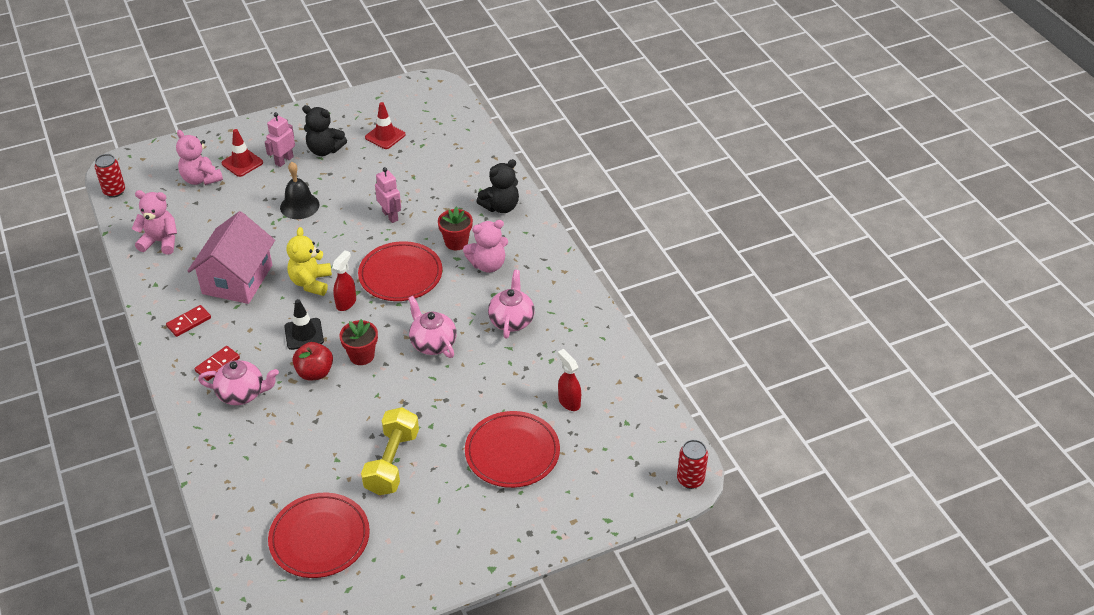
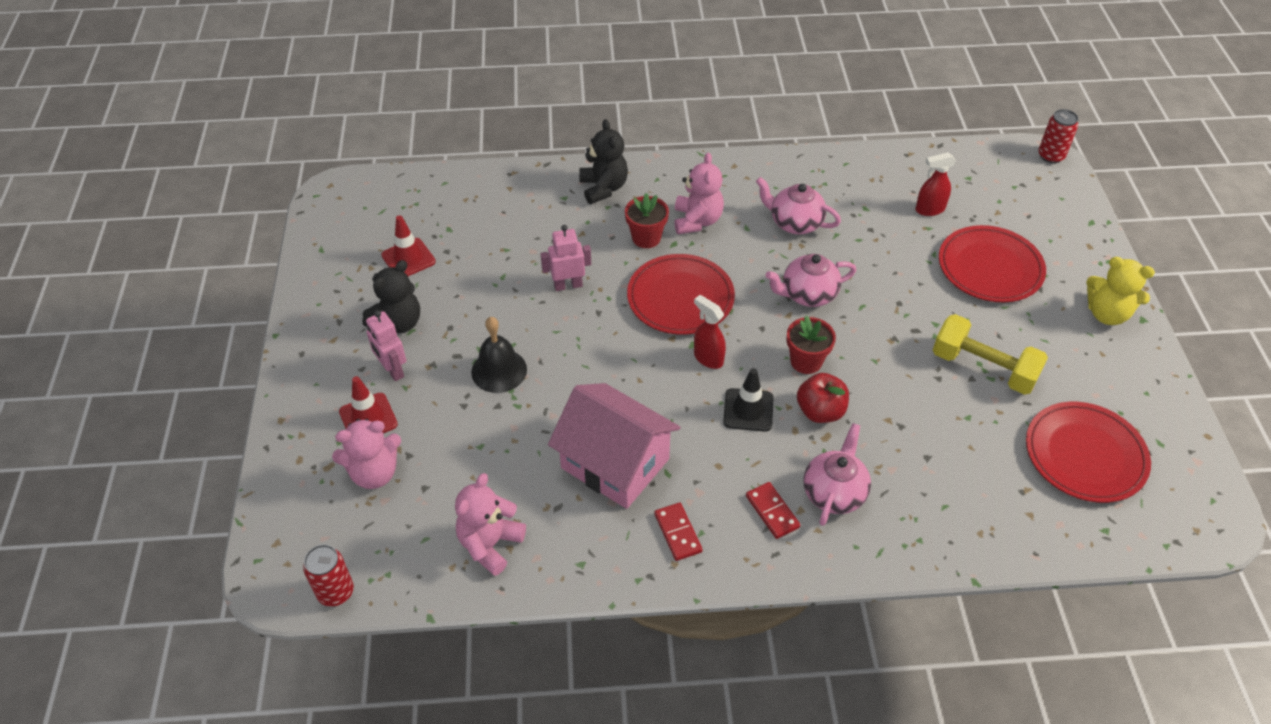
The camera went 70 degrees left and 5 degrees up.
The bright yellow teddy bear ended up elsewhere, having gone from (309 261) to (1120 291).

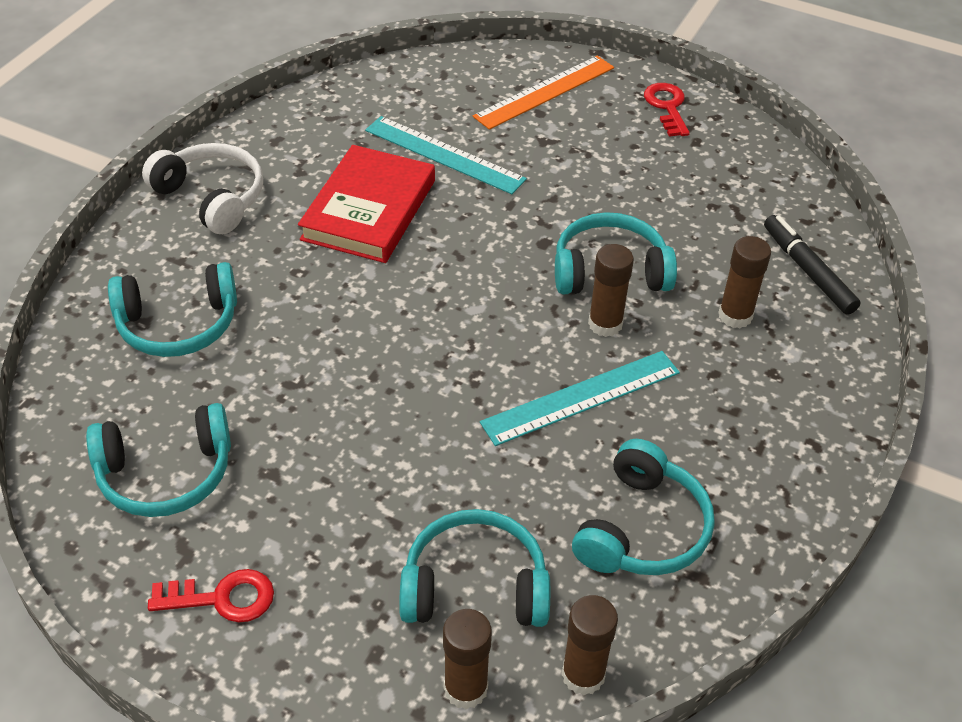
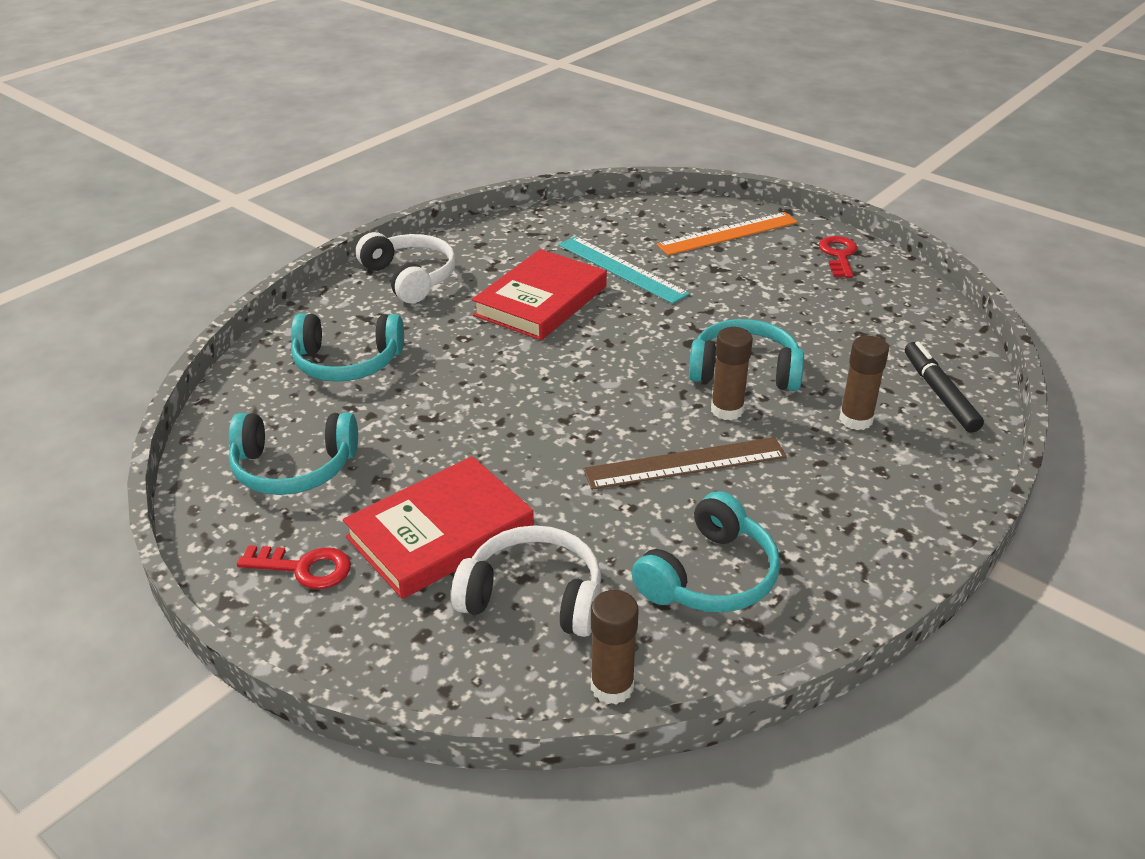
The camera went 15 degrees right and 10 degrees down.
The second view gained the red hardback at (438 527).
What was the aqua headset at (474 568) turned into the white headset at (526 581).
What was the aqua straightedge at (580 398) turned into the russet straightedge at (685 463).
The second view lost the russet glue stick at (467 659).

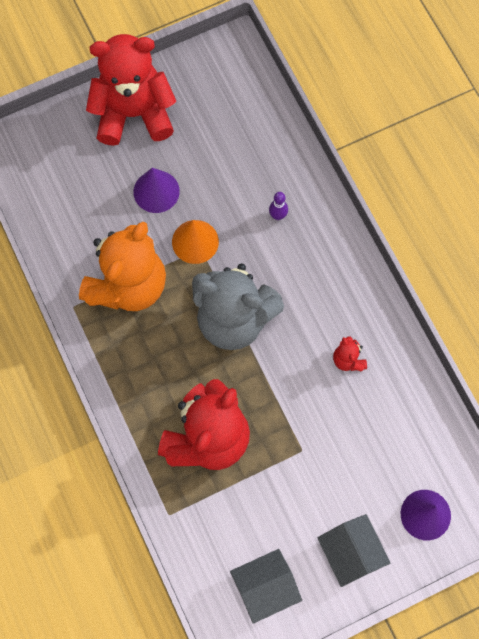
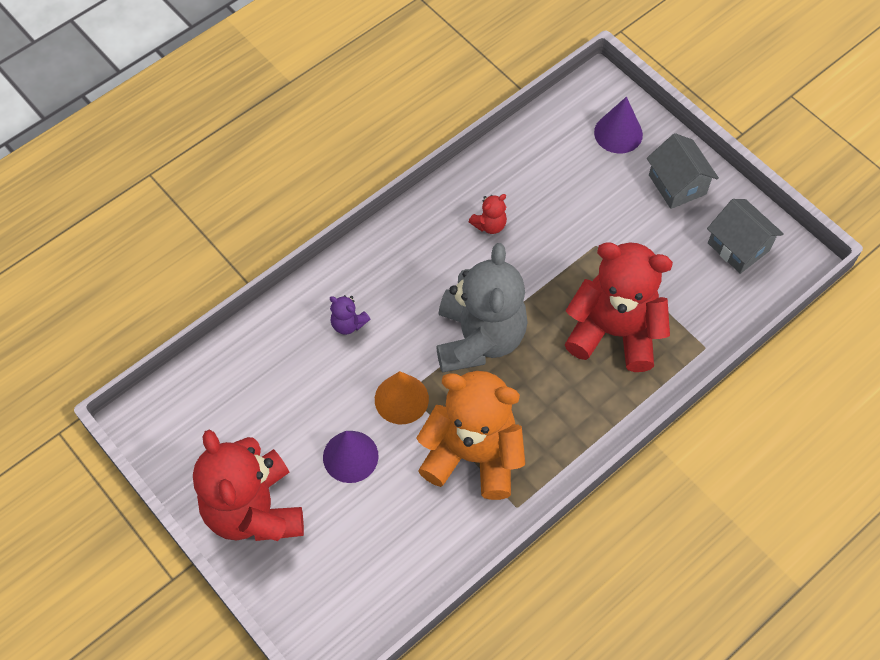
The camera went 105 degrees left and 10 degrees down.
Where the purple bowling pin stood at (278 206), the purple teddy bear came to stand at (350 315).
The ash-grey cottage at (353 550) ended up facing another way, 75 degrees counterclockwise from before.

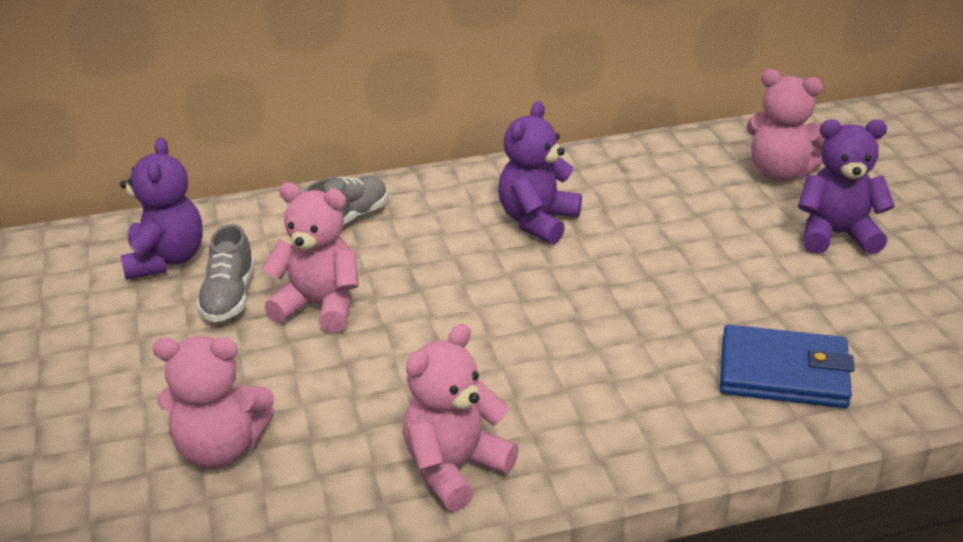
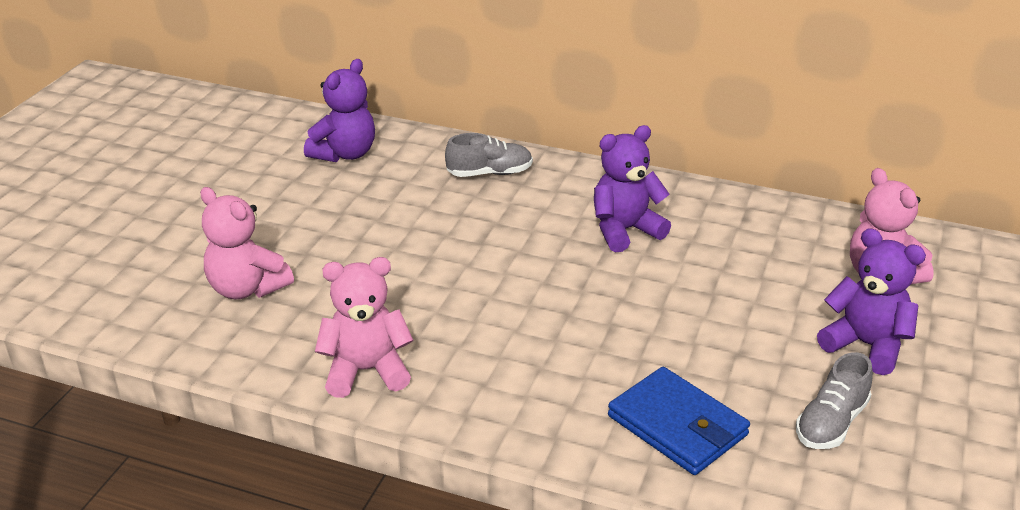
The camera went 35 degrees right and 0 degrees up.
The ash-grey shoe ended up elsewhere, having gone from (225 273) to (834 400).
The second view lost the pink teddy bear at (310 257).

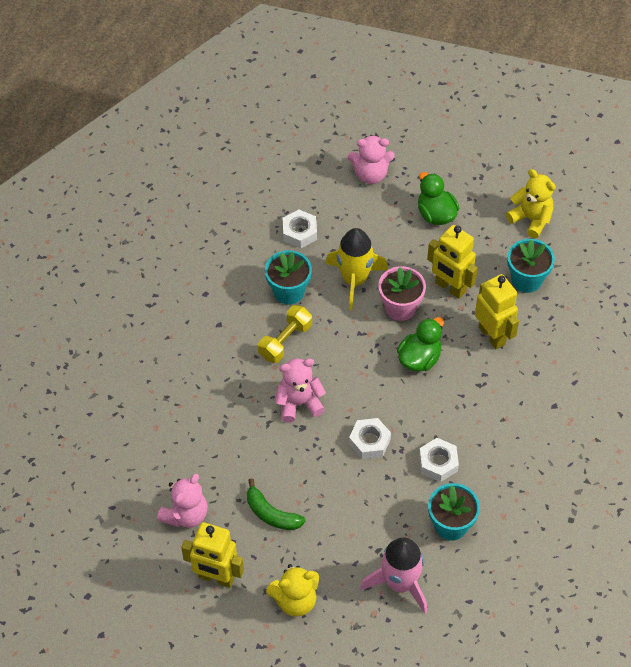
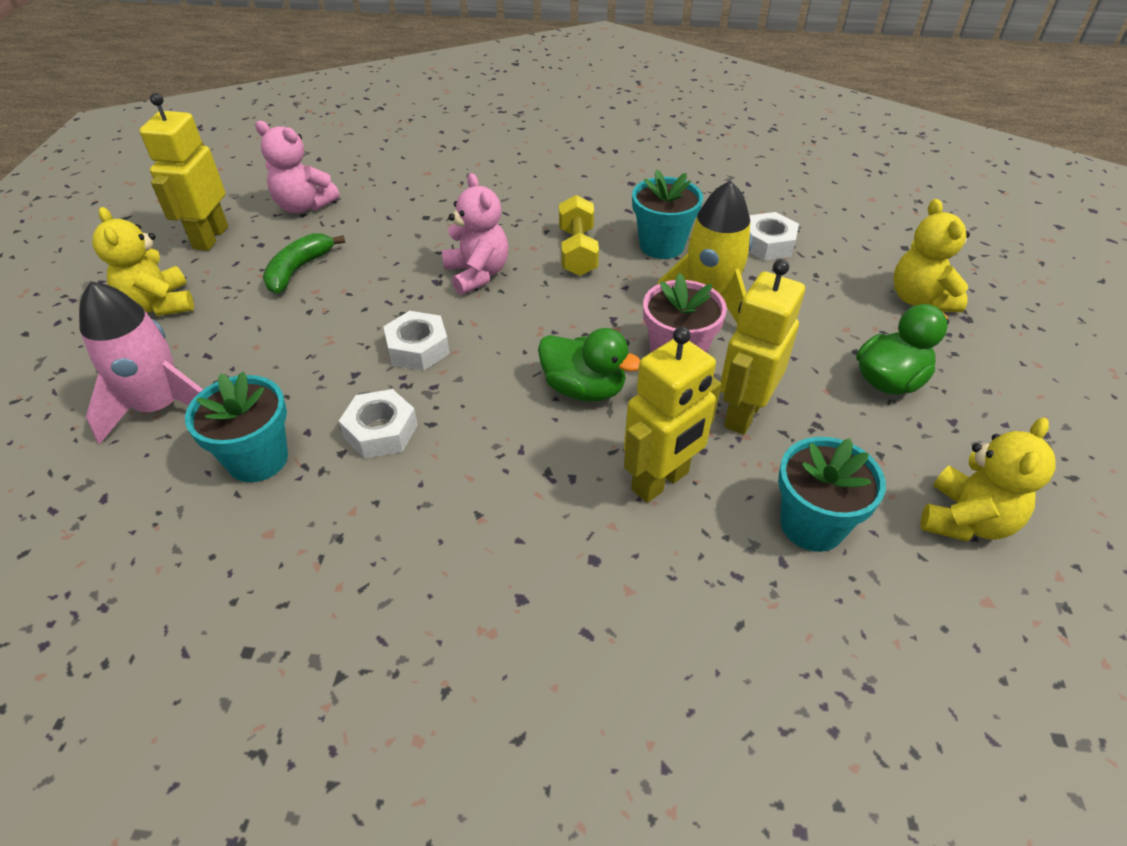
The camera went 80 degrees right and 10 degrees down.
The bright yellow hand weight at (285 334) ended up facing another way, 60 degrees clockwise from before.
What was the pink teddy bear at (371 159) turned into the bright yellow teddy bear at (931 255).

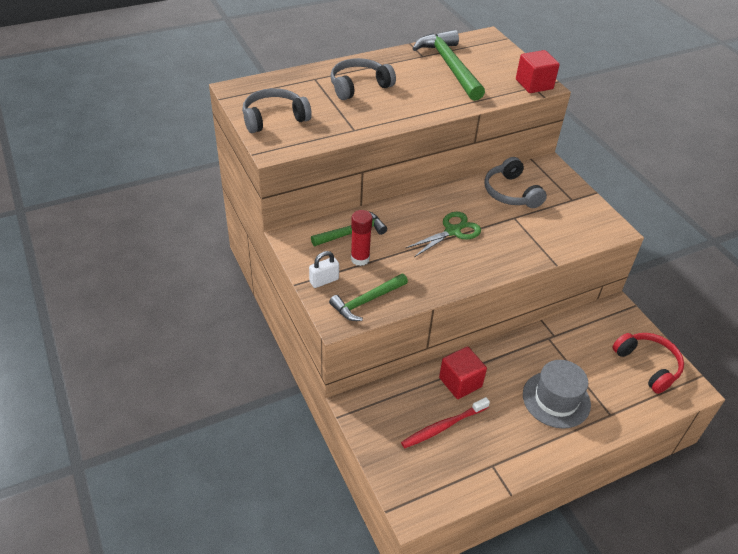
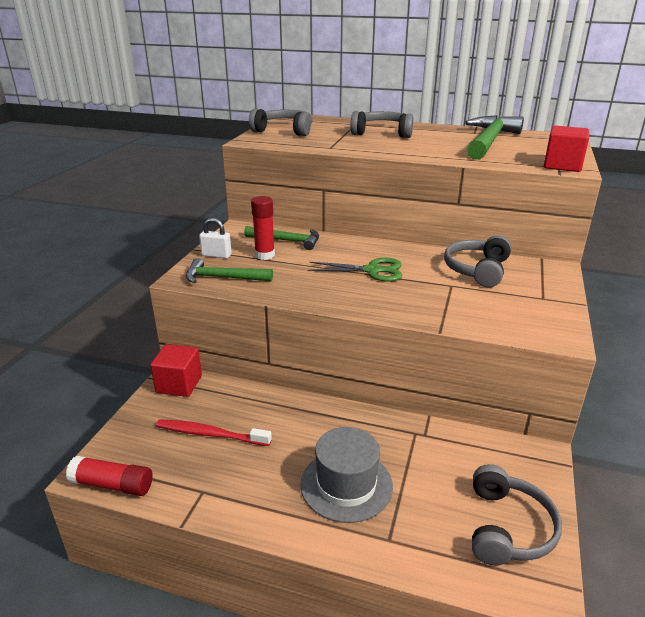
The camera went 45 degrees right and 15 degrees down.
The second view gained the red glue stick at (109 476).
The red solid cube ended up elsewhere, having gone from (463 372) to (176 370).
What was the red headset at (648 363) turned into the ash-grey headset at (517 514).

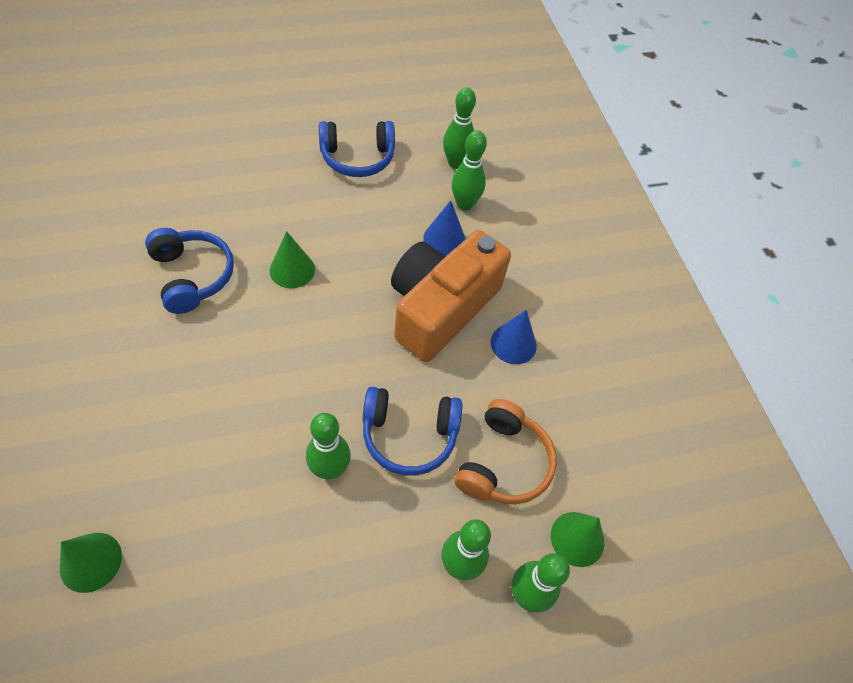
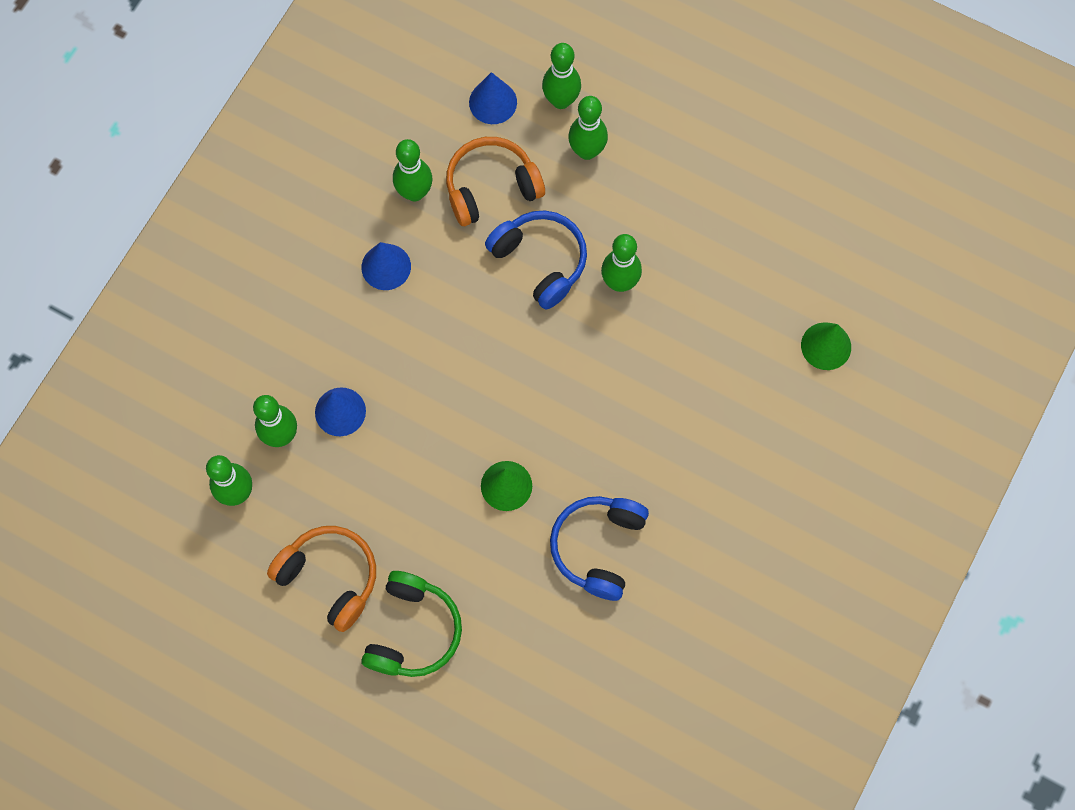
The camera went 130 degrees left and 15 degrees up.
What was the blue headset at (357 149) turned into the orange headset at (321 579).
The second view gained the emerald headset at (411 624).
The second view gained the emerald bowling pin at (412 170).
What was the emerald cone shape at (577 539) turned into the blue cone shape at (493 98).
The second view lost the orange photo camera at (451 296).

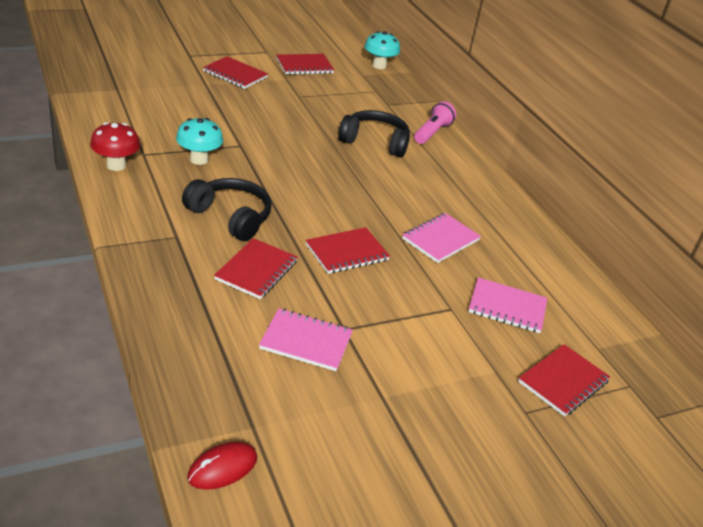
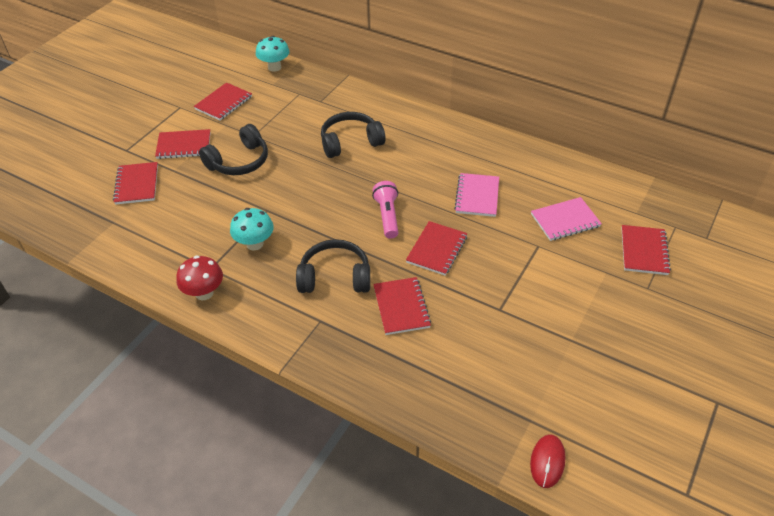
The camera went 30 degrees left and 10 degrees up.
The second view gained the red notebook at (135 183).
The second view gained the jet-black headset at (233 149).
The pink flashlight ended up elsewhere, having gone from (435 122) to (385 210).
The second view lost the pink notebook at (306 339).

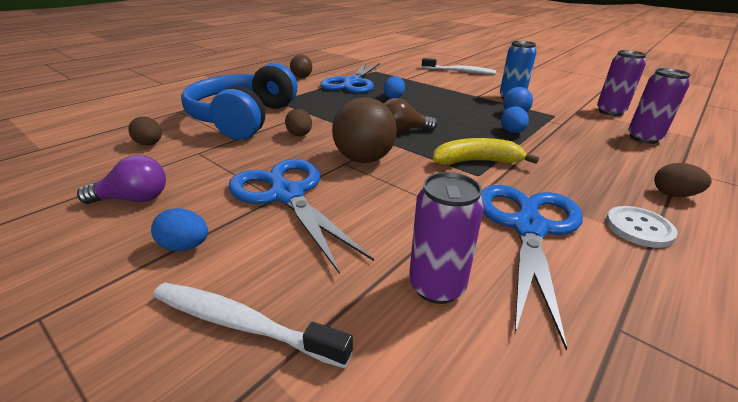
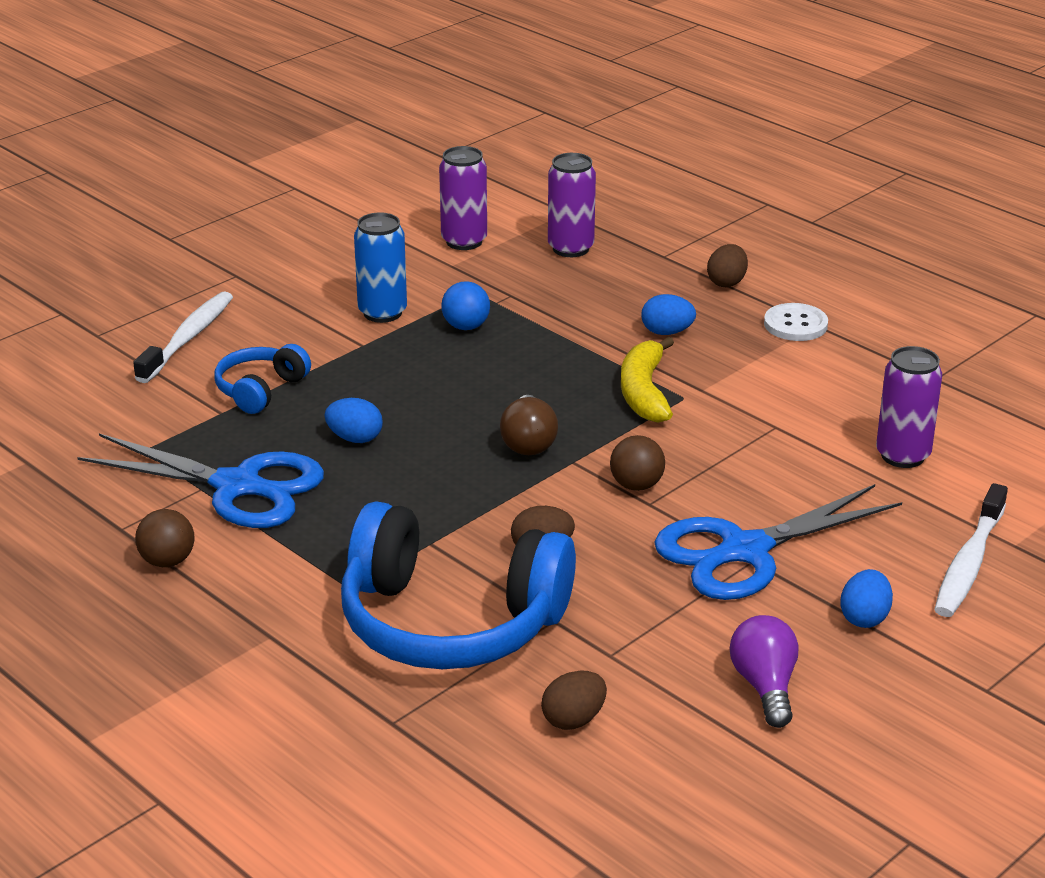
The camera went 85 degrees left and 0 degrees up.
The second view gained the blue headset at (262 379).
The size of the russet sphere at (364 130) changed by a factor of 0.57.
The blue toy egg ended up elsewhere, having gone from (515 119) to (668 314).
The second view lost the blue scissors at (532 268).

